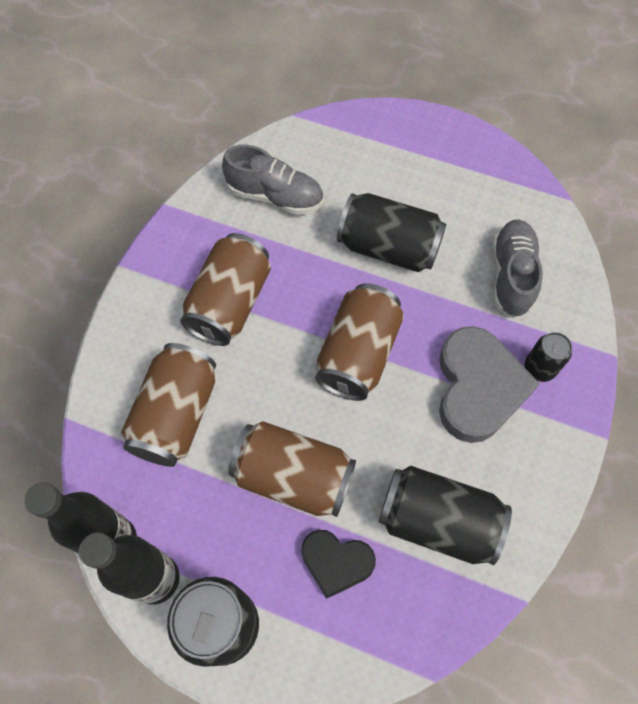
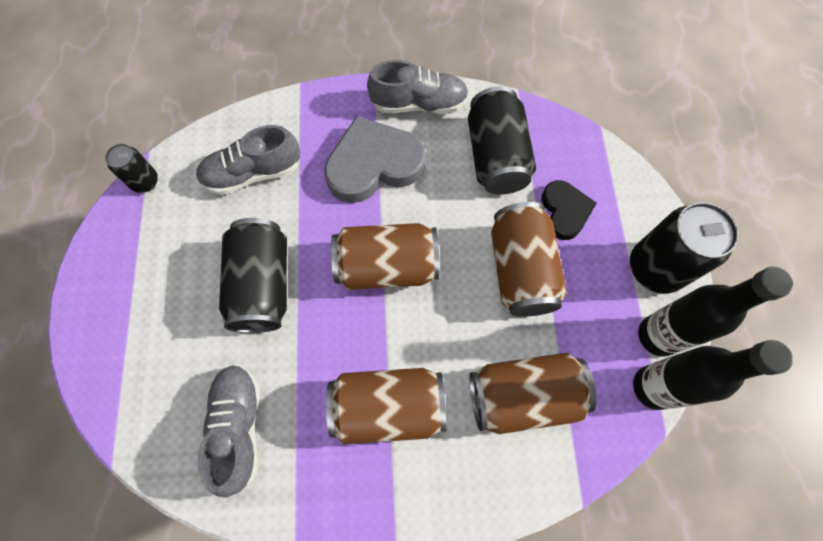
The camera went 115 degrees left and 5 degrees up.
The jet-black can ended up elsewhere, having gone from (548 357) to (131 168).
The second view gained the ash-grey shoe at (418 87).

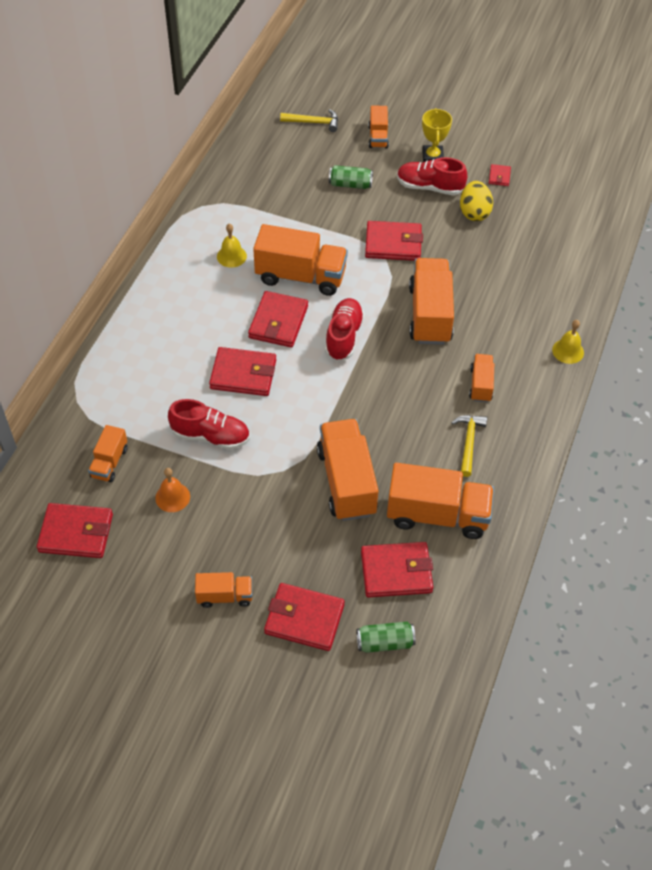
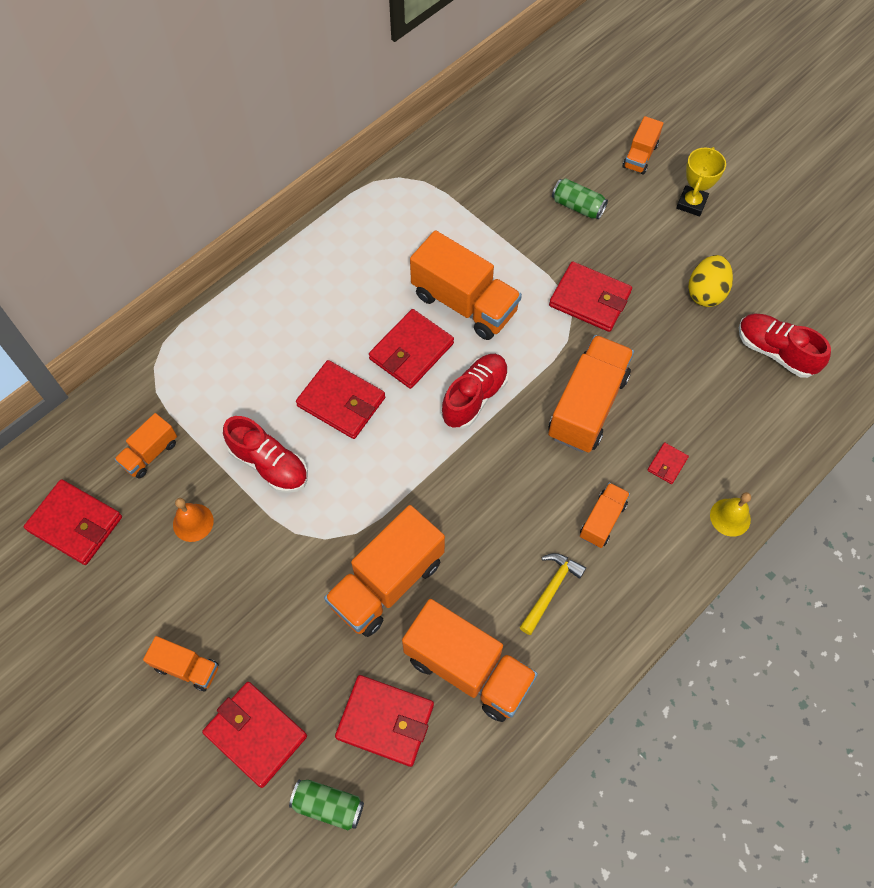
The camera went 25 degrees right and 10 degrees up.
The orange truck at (348 470) ended up facing another way, 150 degrees counterclockwise from before.
The red card wallet ended up elsewhere, having gone from (500 175) to (668 463).
The red shoe ended up elsewhere, having gone from (432 176) to (785 345).
The second view lost the bright yellow bell at (232 246).
The second view lost the bright yellow claw hammer at (309 120).

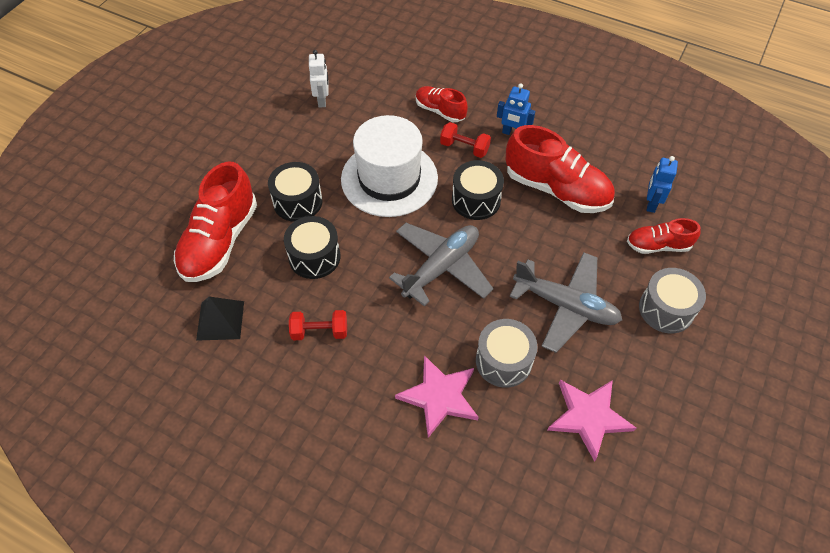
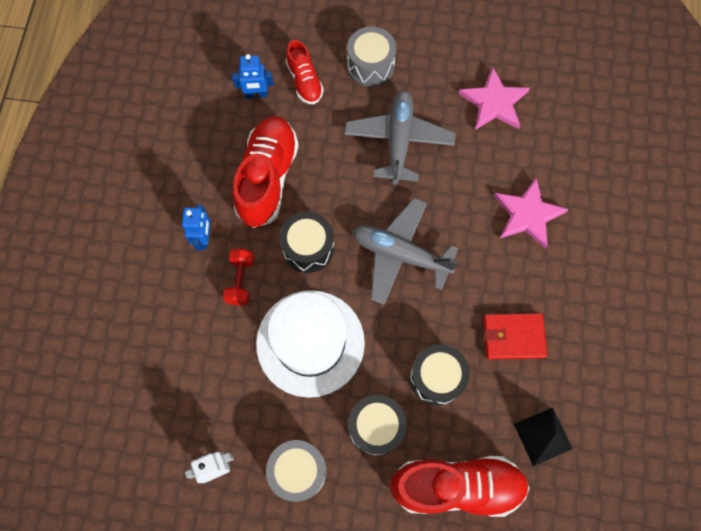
The camera went 110 degrees left and 15 degrees up.
The ash-grey toy drum ended up elsewhere, having gone from (507 353) to (296 471).
Where the red hand weight stood at (318 325), the red card wallet came to stand at (515 336).
The second view lost the red shoe at (442 104).

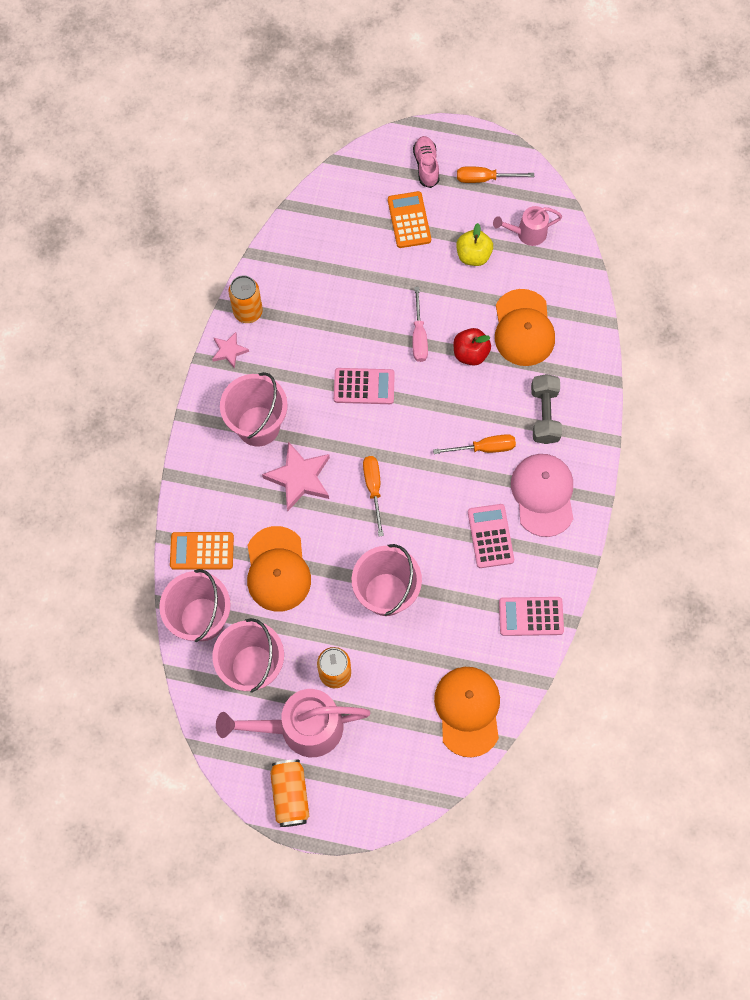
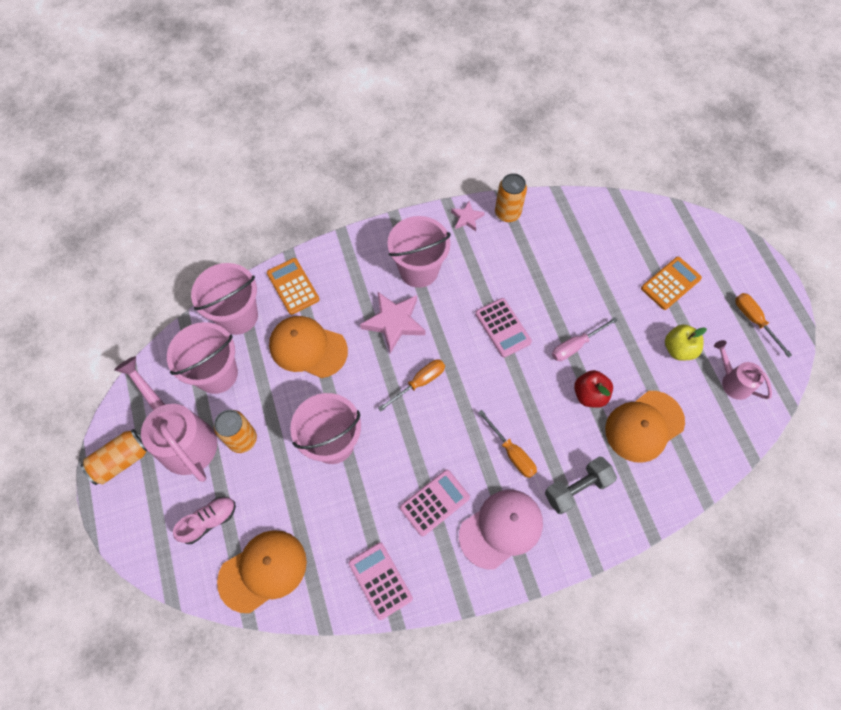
The camera went 60 degrees right and 5 degrees down.
The pink shoe ended up elsewhere, having gone from (426 162) to (204 520).
The orange cap at (279 569) ended up facing another way, 60 degrees clockwise from before.

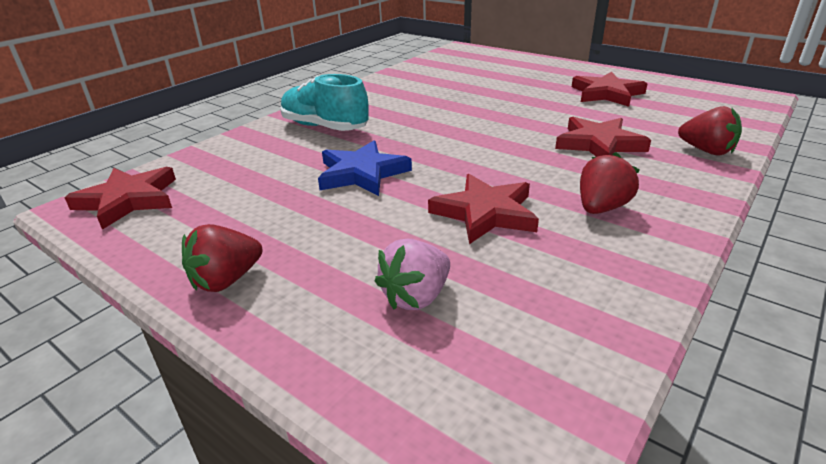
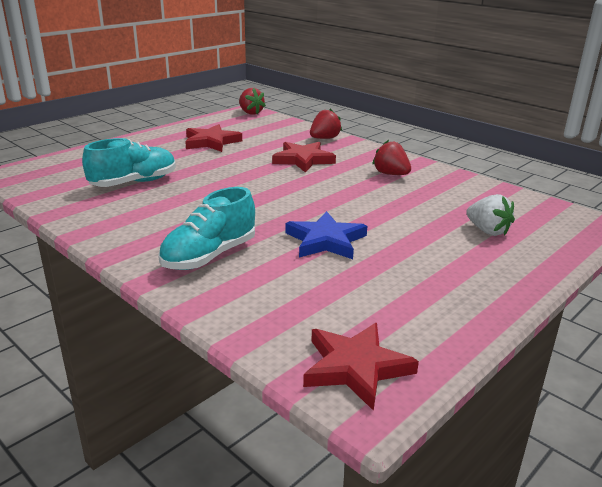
The camera went 85 degrees left and 5 degrees down.
The second view gained the aqua shoe at (129 162).
The red toy strawberry ended up elsewhere, having gone from (222 258) to (252 101).
What was the pink toy strawberry at (412 274) turned into the white toy strawberry at (490 215).
The second view lost the red star at (483 209).

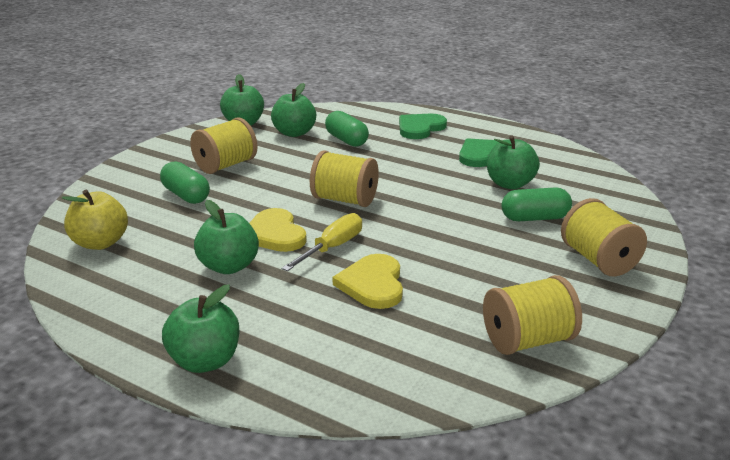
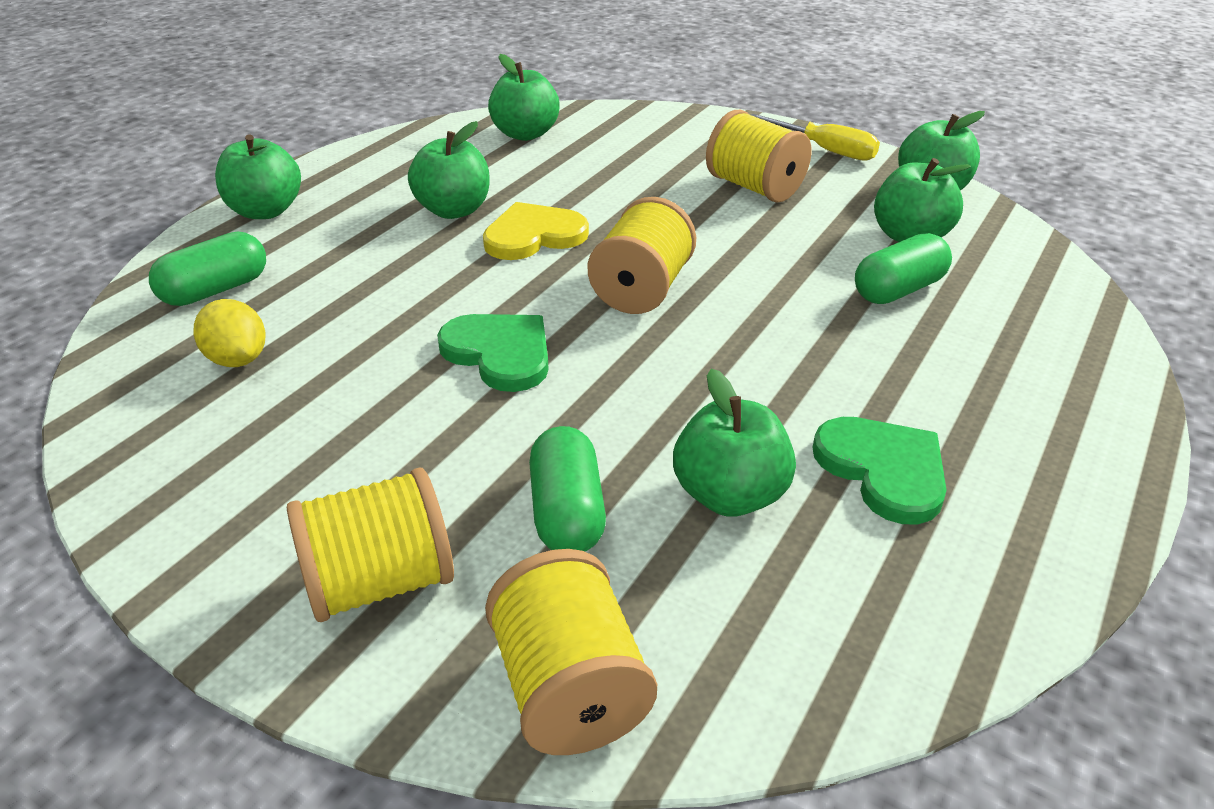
The camera went 90 degrees right and 10 degrees up.
The emerald capsule ended up elsewhere, having gone from (185 182) to (207 269).
The second view gained the bright yellow citrus fruit at (230 333).
The emerald love heart ended up elsewhere, having gone from (423 126) to (493 353).
The bright yellow bobbin ended up elsewhere, having gone from (532 315) to (571 652).
What was the bright yellow toy apple at (95 220) turned into the emerald toy apple at (524 97).
The bright yellow hand screwdriver ended up elsewhere, having gone from (322 242) to (815 137).
The second view lost the bright yellow love heart at (367 281).

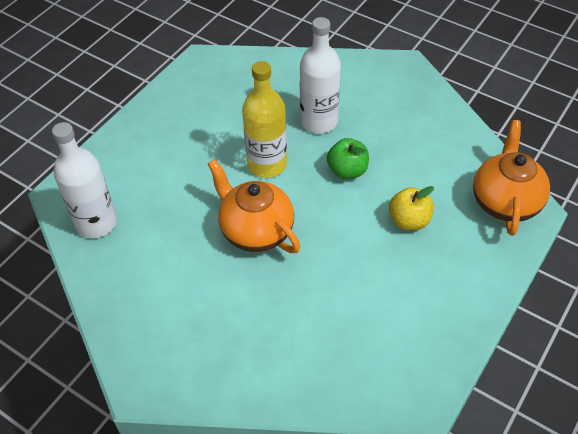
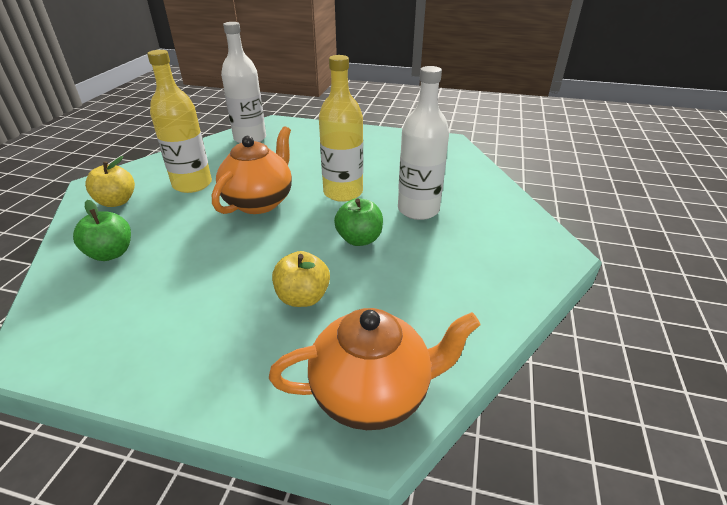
The camera went 70 degrees right and 15 degrees down.
The second view gained the emerald toy apple at (102 230).
The second view gained the bright yellow toy apple at (110 181).
The second view gained the bright yellow flask at (179 121).

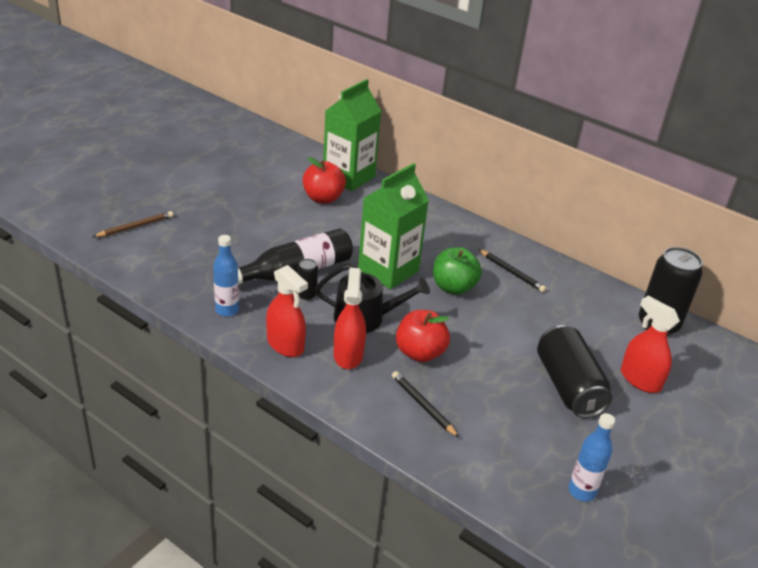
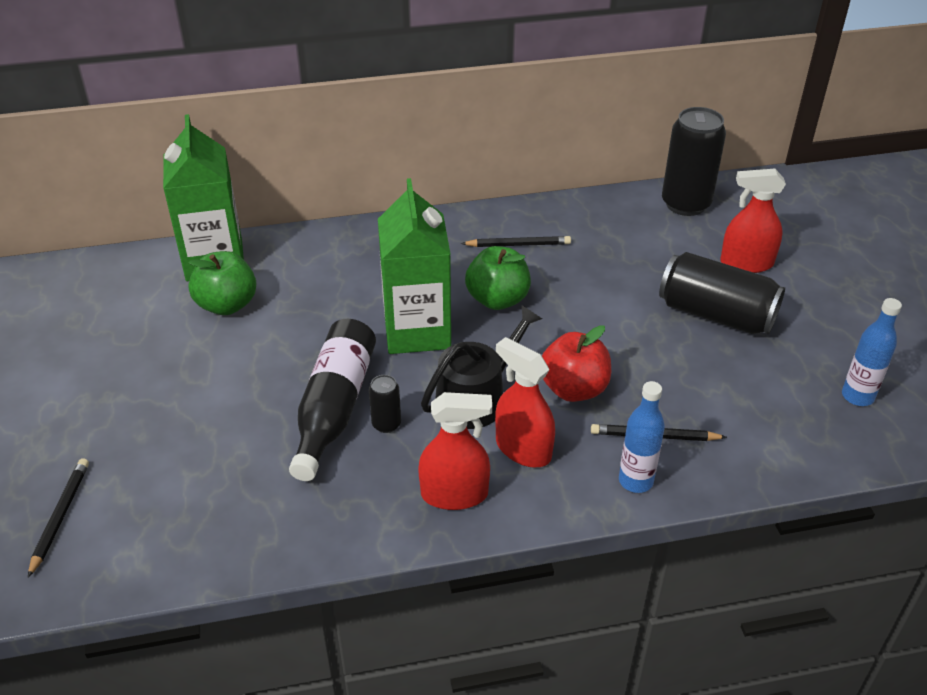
The camera went 45 degrees left and 5 degrees up.
What was the russet wooden pencil at (133 224) turned into the jet-black wooden pencil at (58 518).
What was the red toy apple at (324 180) turned into the emerald toy apple at (222 283).
The blue flask ended up elsewhere, having gone from (226 276) to (642 437).

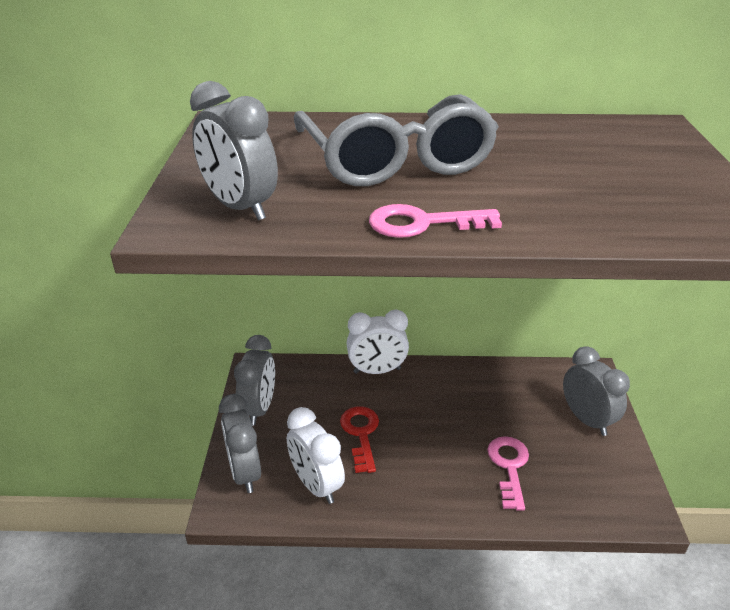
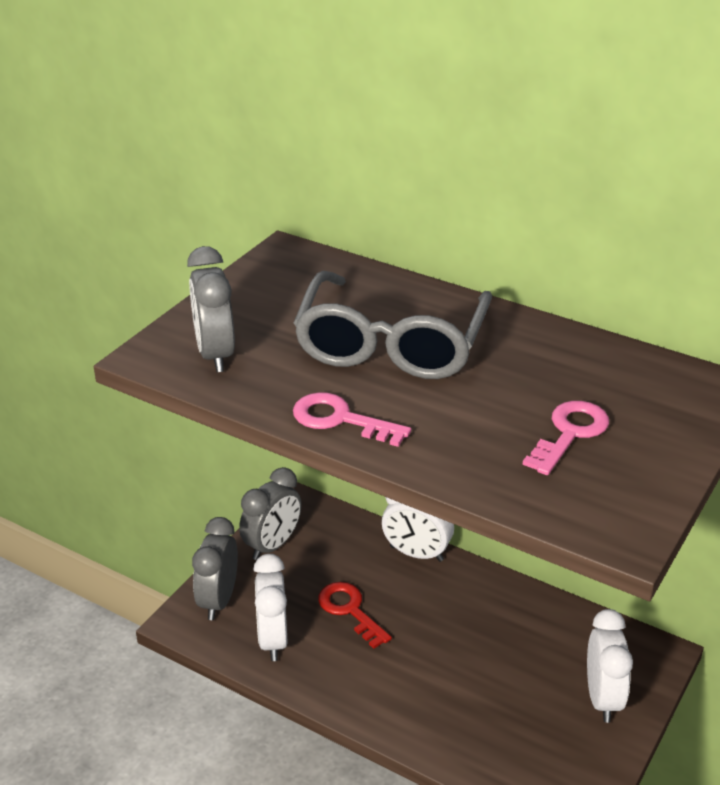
The camera went 30 degrees right and 0 degrees up.
The red door key at (359 439) ended up facing another way, 60 degrees counterclockwise from before.
The pink door key ended up elsewhere, having gone from (508 473) to (566 438).
What was the ash-grey alarm clock at (596 391) turned into the white alarm clock at (610 666).

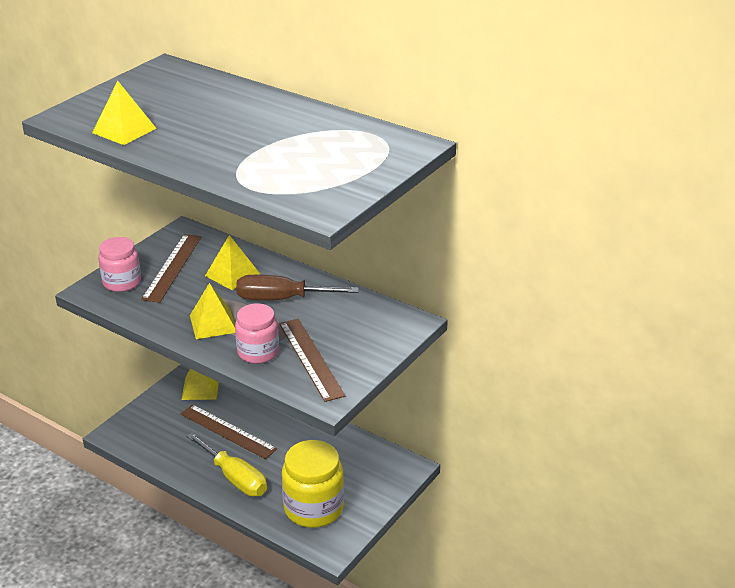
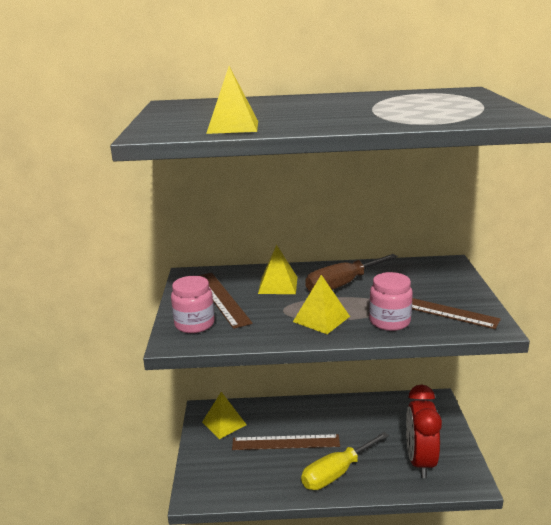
The camera went 35 degrees left and 10 degrees down.
The bright yellow hand screwdriver at (226 464) ended up facing another way, 135 degrees clockwise from before.
Where the bright yellow preserve jar stood at (313 484), the red alarm clock came to stand at (424 431).

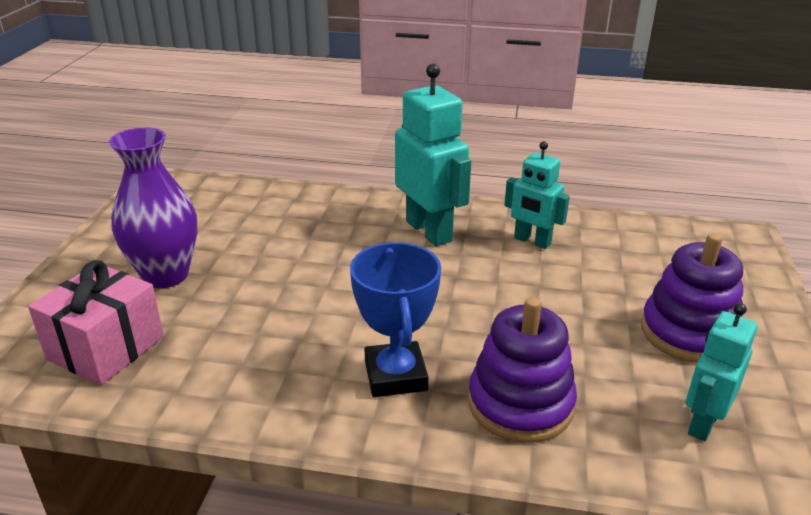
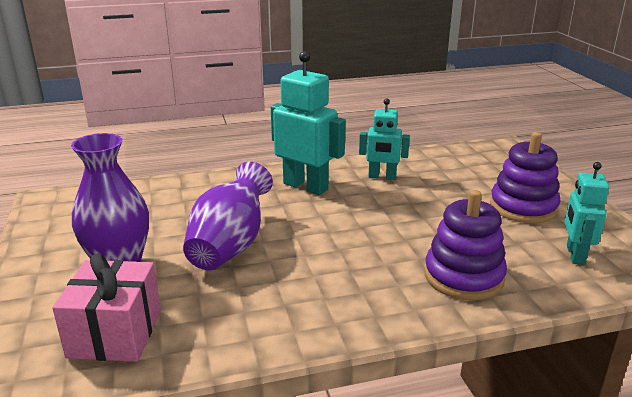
The camera went 25 degrees left and 5 degrees down.
The second view gained the purple flower vase at (228 216).
The second view lost the blue award cup at (395 319).

